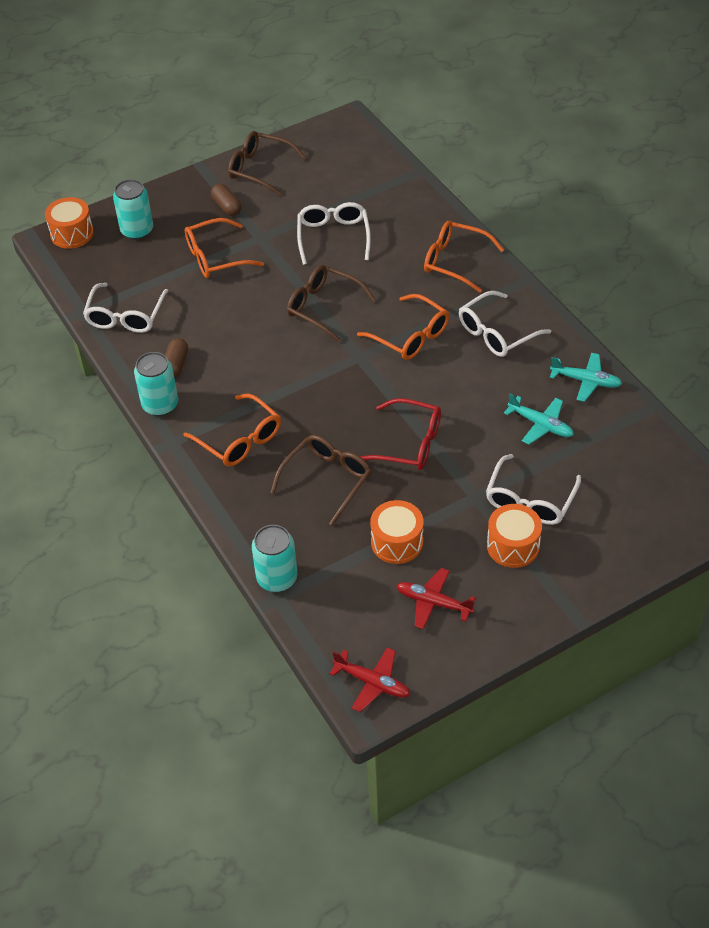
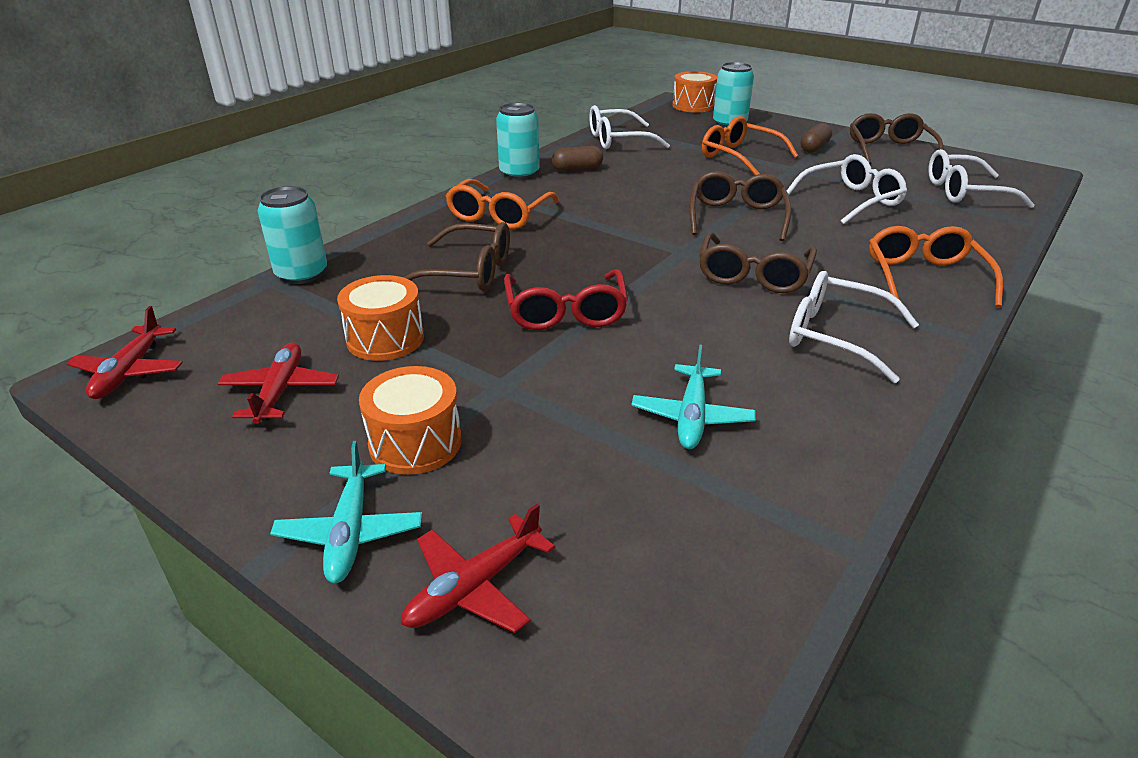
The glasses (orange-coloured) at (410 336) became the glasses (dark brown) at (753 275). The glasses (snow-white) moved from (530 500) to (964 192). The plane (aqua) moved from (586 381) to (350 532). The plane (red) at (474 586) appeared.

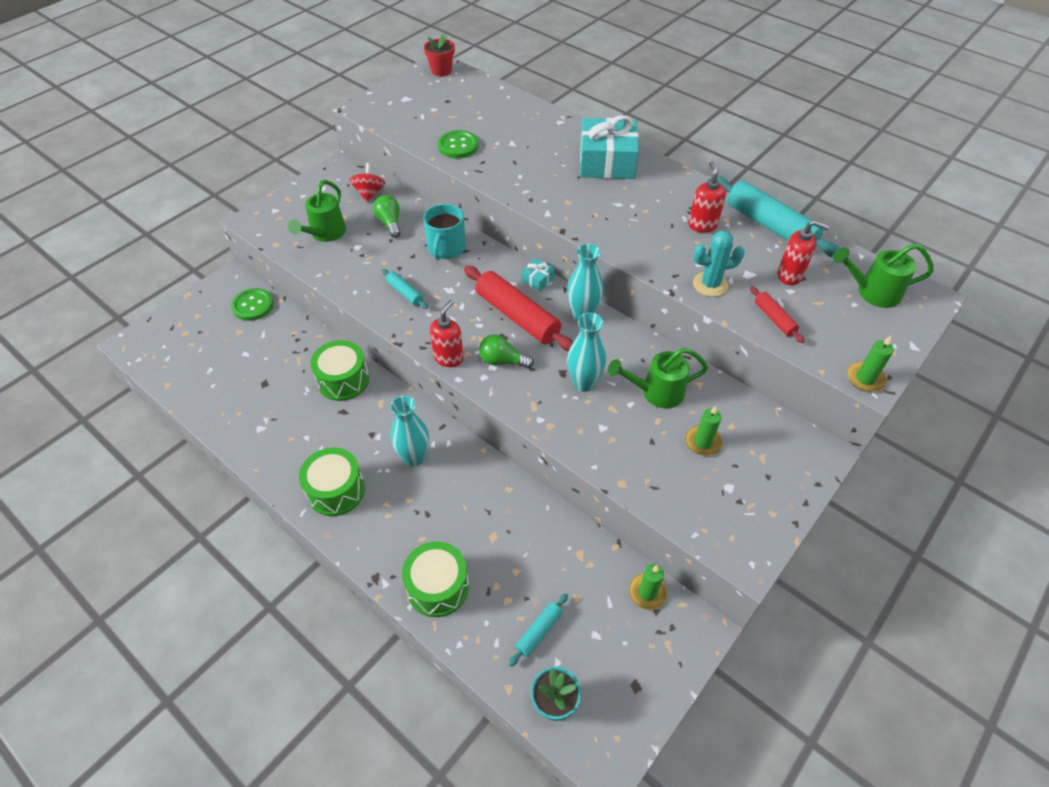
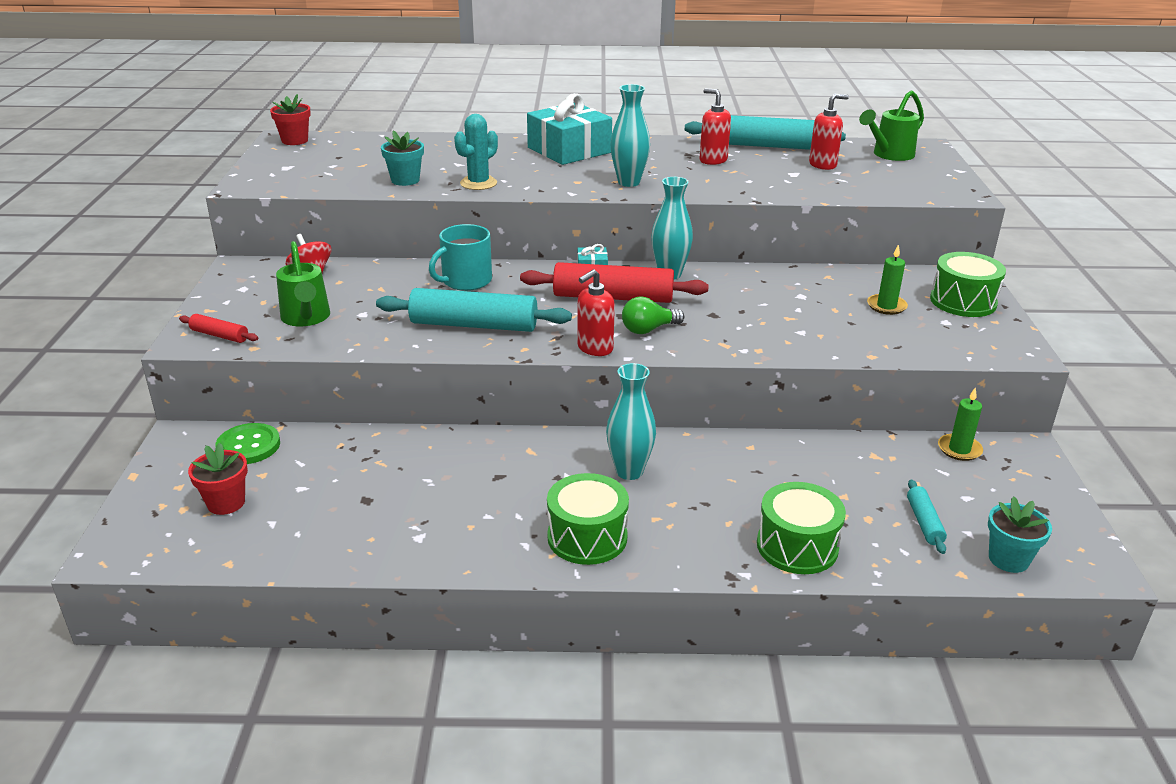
The drum (emerald) moved from (343 380) to (963 301). The lightbulb (emerald) at (390 223) disappeared. The pastry roller (aqua) at (405 293) changed to 2.07 times the size. The coffee mug (aqua) at (446 248) turned 75 degrees clockwise. The pump bottle (red) at (448 358) turned 120 degrees counterclockwise. The button (emerald) at (458 146) was replaced by the potted plant (aqua) at (405 180). The vase (aqua) moved from (584 383) to (629 182). The watering can (emerald) at (656 392) disappeared. The prickly plant (aqua) moved from (710 284) to (478 183). The pastry roller (red) moved from (774 319) to (219 335). The wax candle (emerald) at (865 378) disappeared. The potted plant (red) at (226 503) appeared.

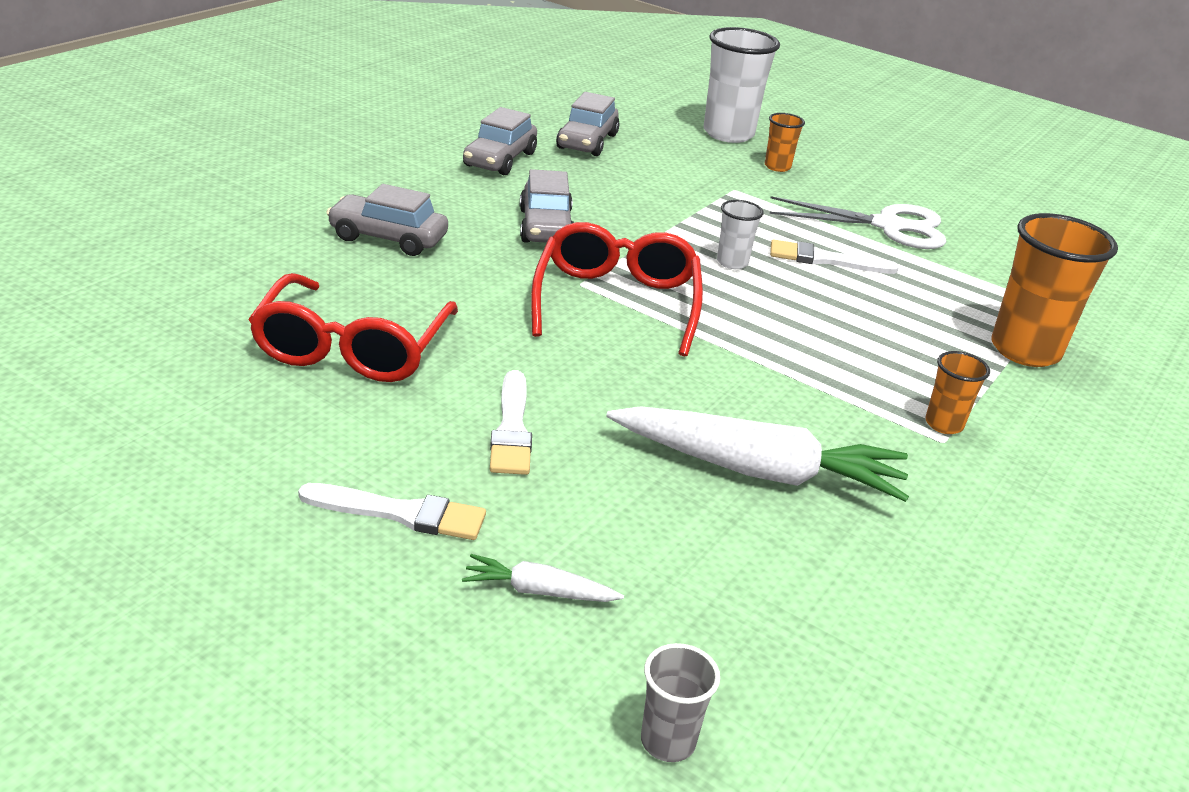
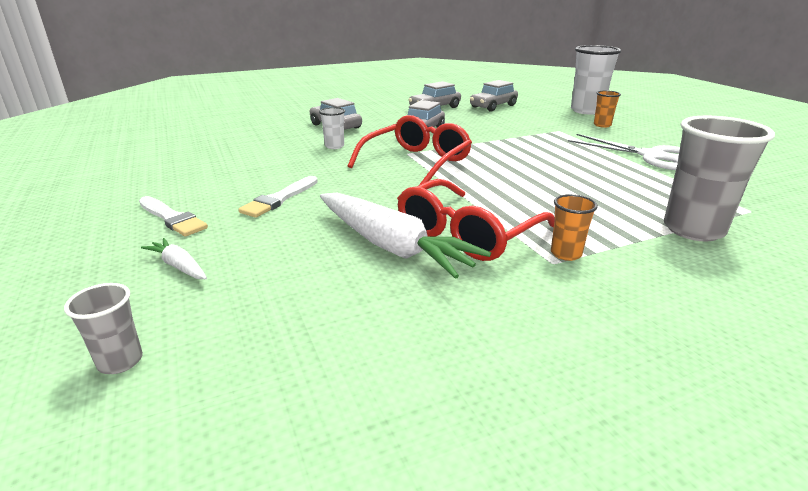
The glasses (red) moved from (352 348) to (467 234). The cup (snow-white) moved from (732 262) to (334 146). The paintbrush (snow-white) at (825 260) disappeared. The cup (orange-coloured) at (1025 350) became the cup (gray) at (693 229).

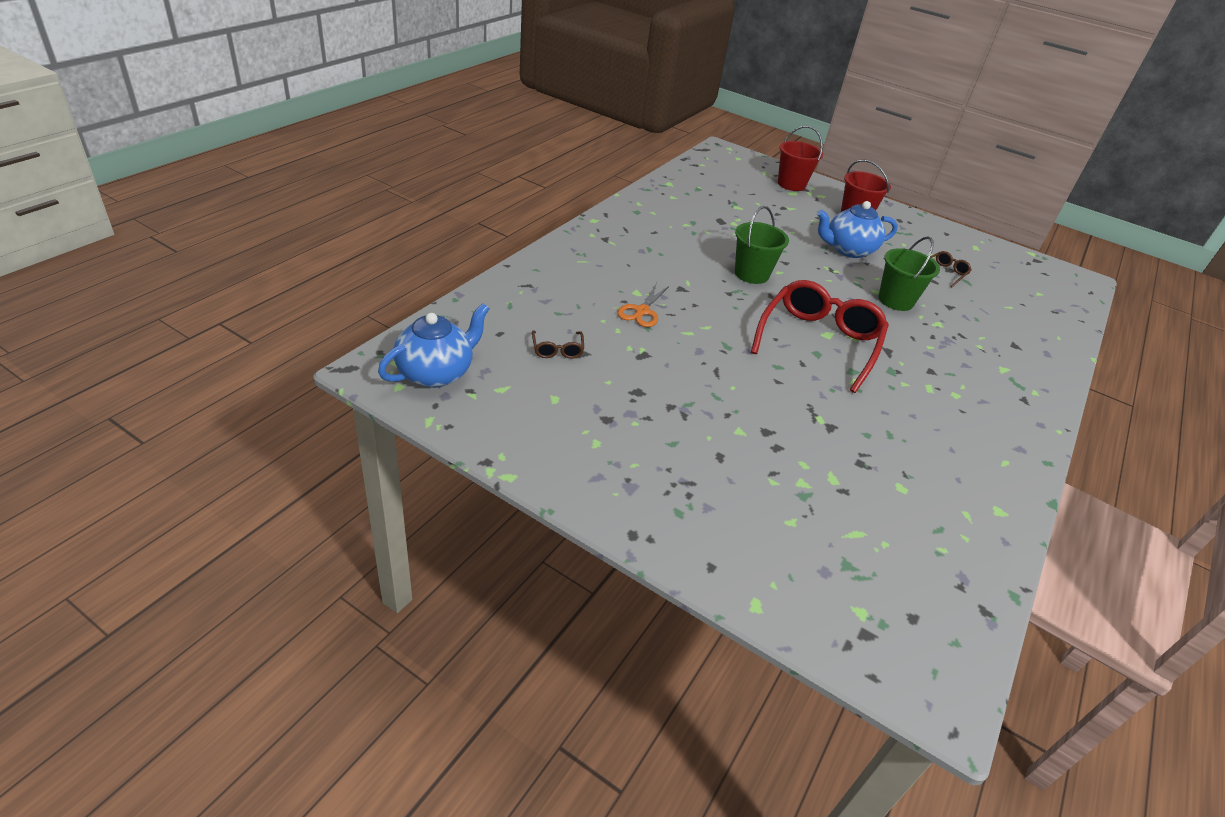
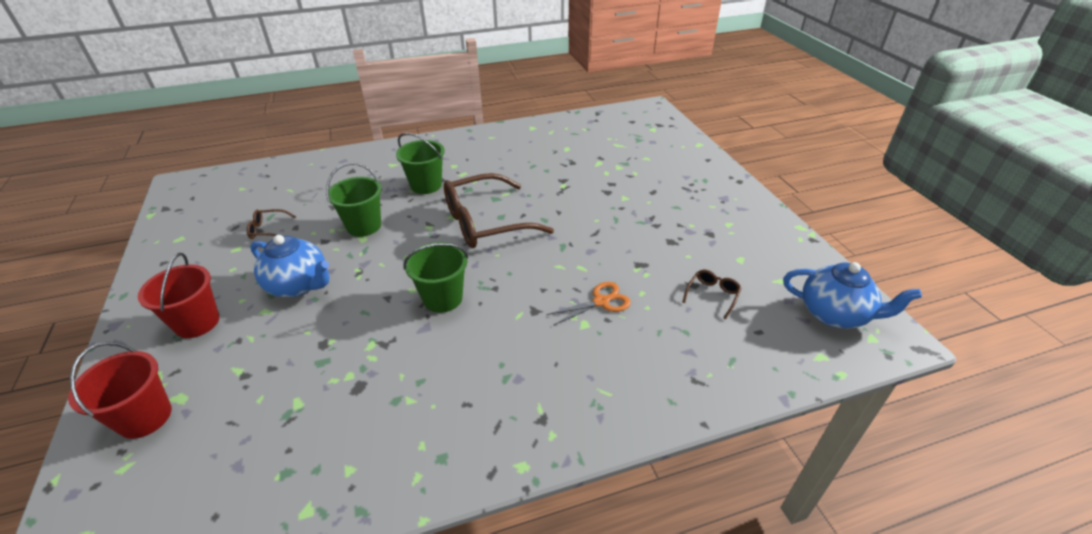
The tea pot (blue) at (436 373) turned 150 degrees counterclockwise. The glasses (red) at (819 341) became the glasses (dark brown) at (485 222). The sand bucket (emerald) at (426 185) appeared.

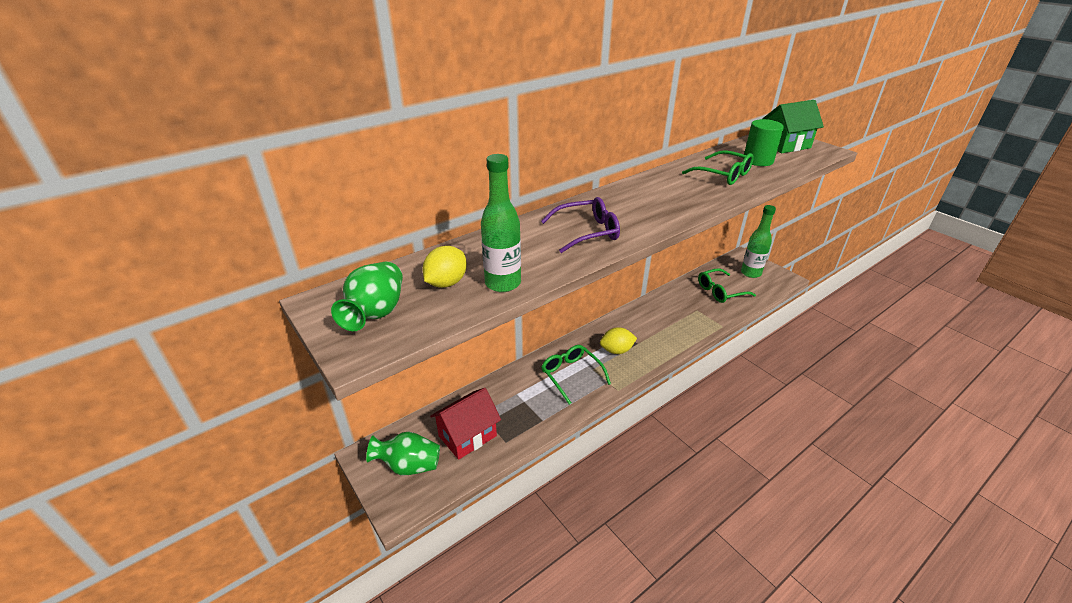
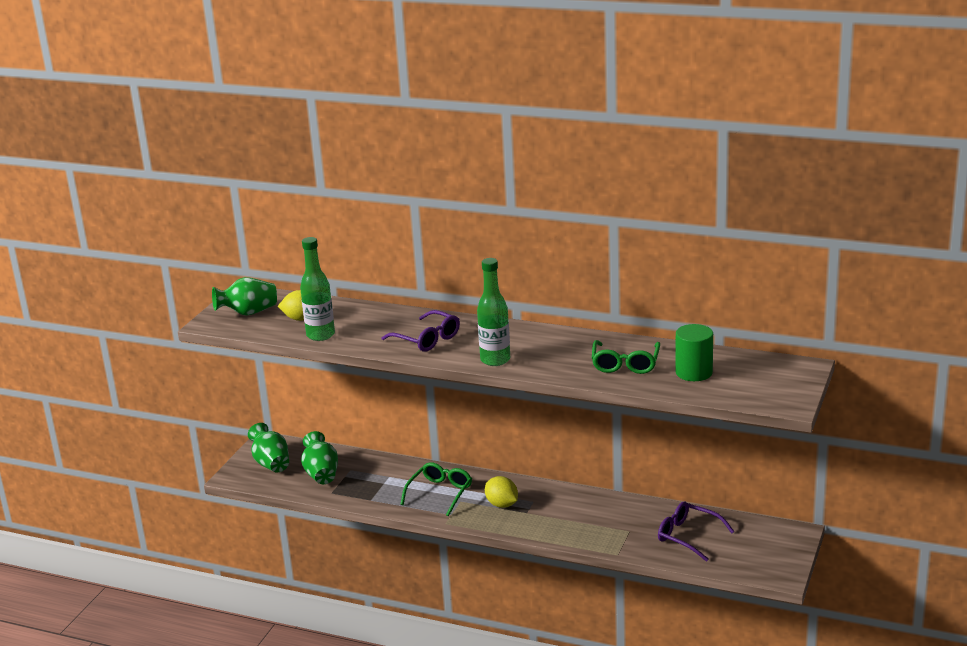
The house (red) at (467 436) was replaced by the vase (emerald) at (321 474). The glasses (emerald) at (720 291) became the glasses (violet) at (688 536). The bottle (emerald) moved from (750 273) to (495 360). The house (emerald) at (785 145) disappeared.

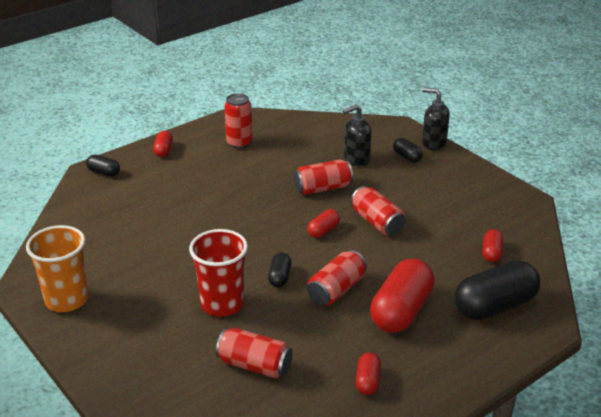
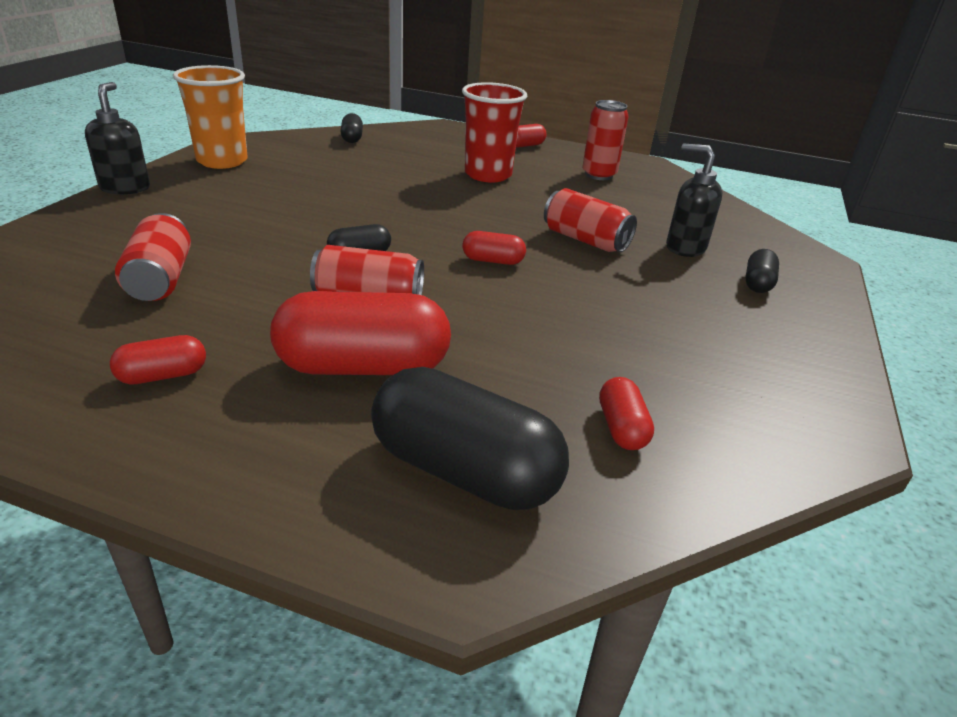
The pill (ebony) moved from (104 172) to (352 138). The cup (red) moved from (222 304) to (488 175). The can (red) at (377 222) disappeared. The pump bottle (ebony) moved from (433 144) to (125 188). The pill (red) at (491 253) turned 75 degrees counterclockwise.

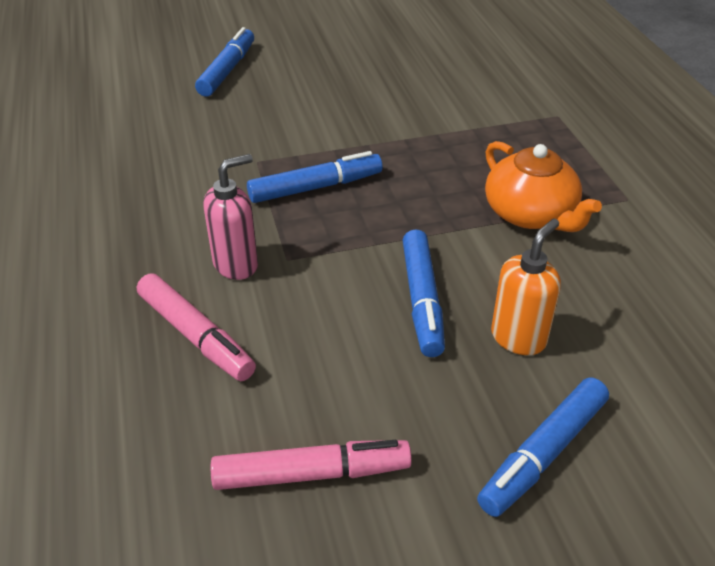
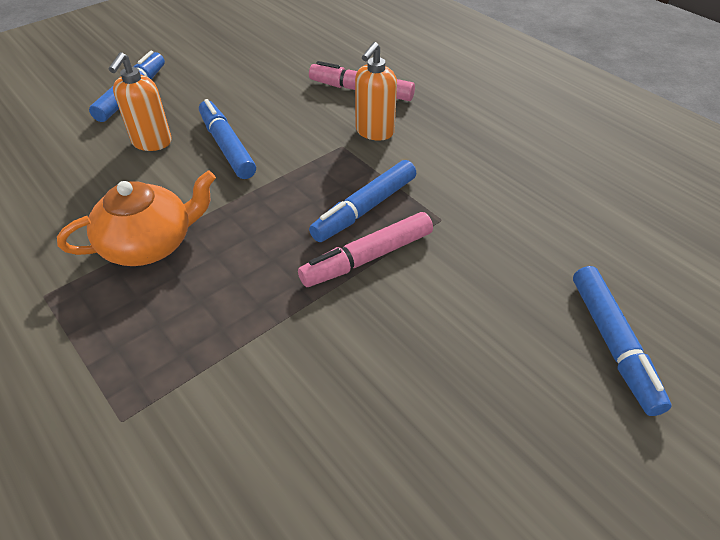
The pump bottle (pink) at (236 264) became the pump bottle (orange-coloured) at (374 132). The marker (pink) moved from (311 473) to (367 258). The tea pot (orange-coloured) at (531 214) turned 120 degrees clockwise.

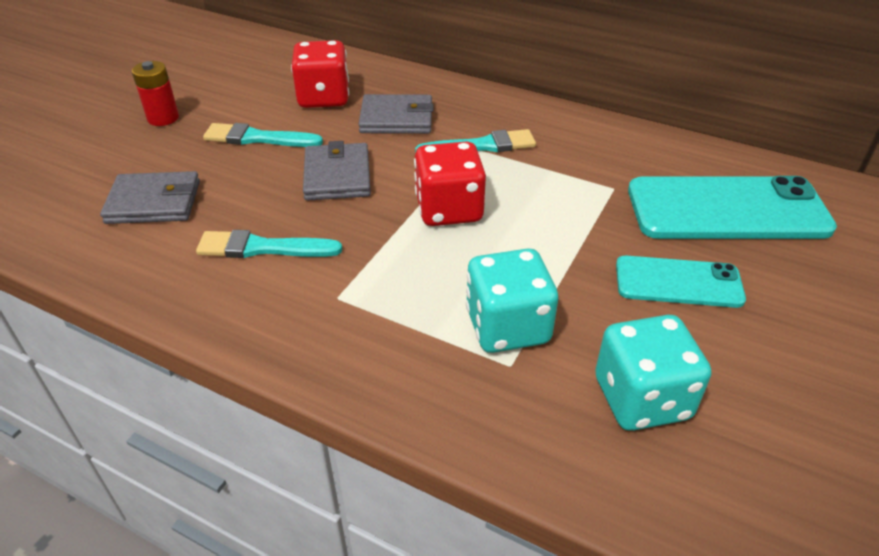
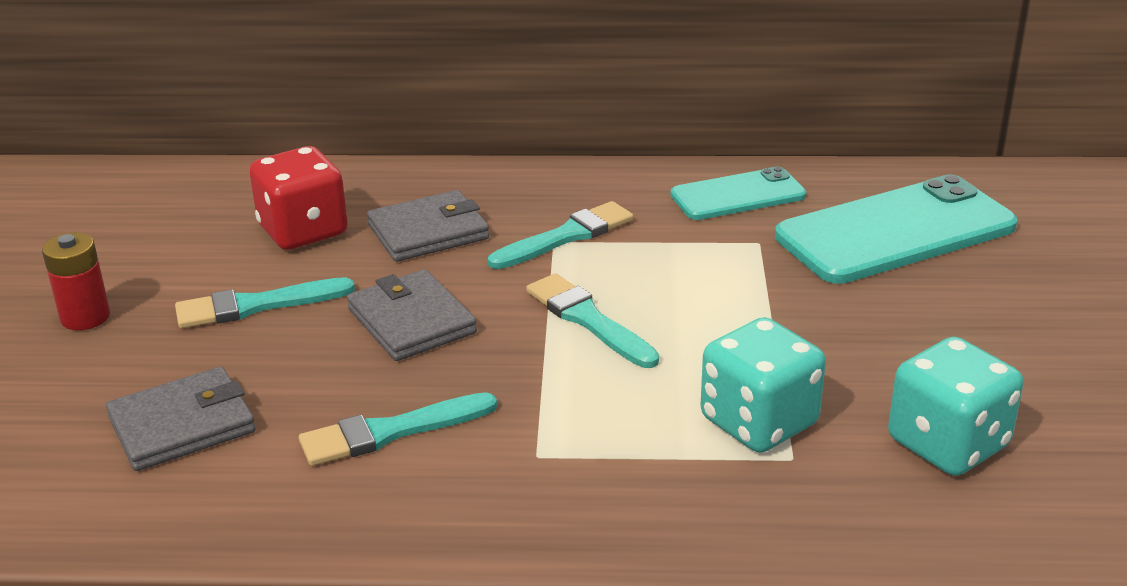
The dice (red) at (449 209) was replaced by the paintbrush (aqua) at (588 320). The mobile phone (aqua) moved from (678 282) to (738 195).

